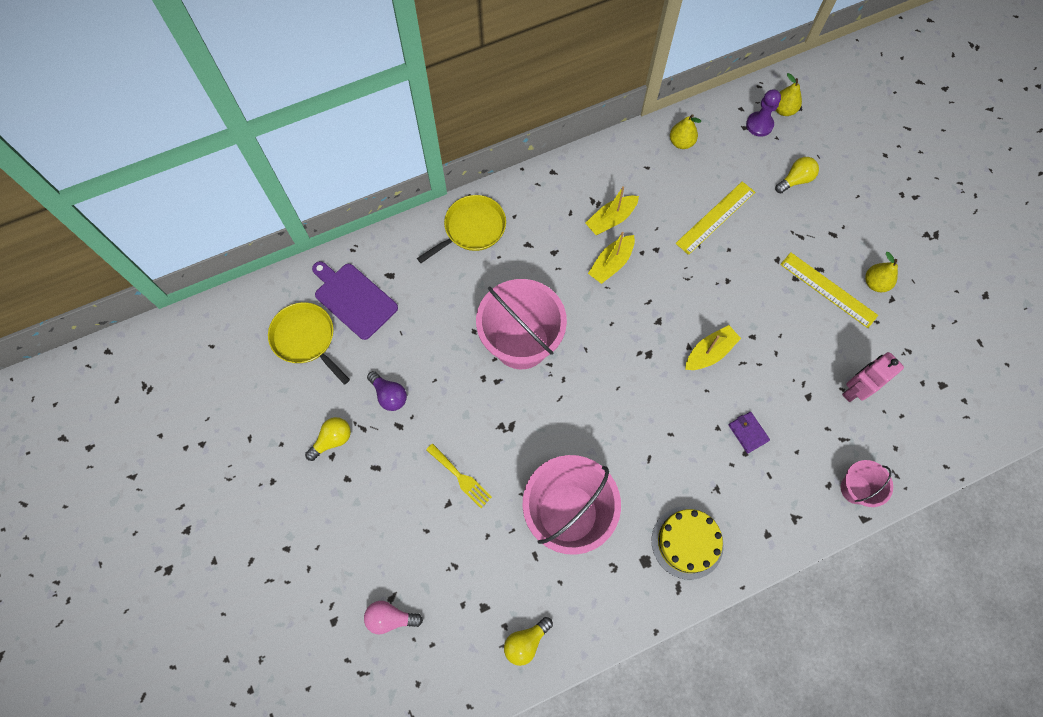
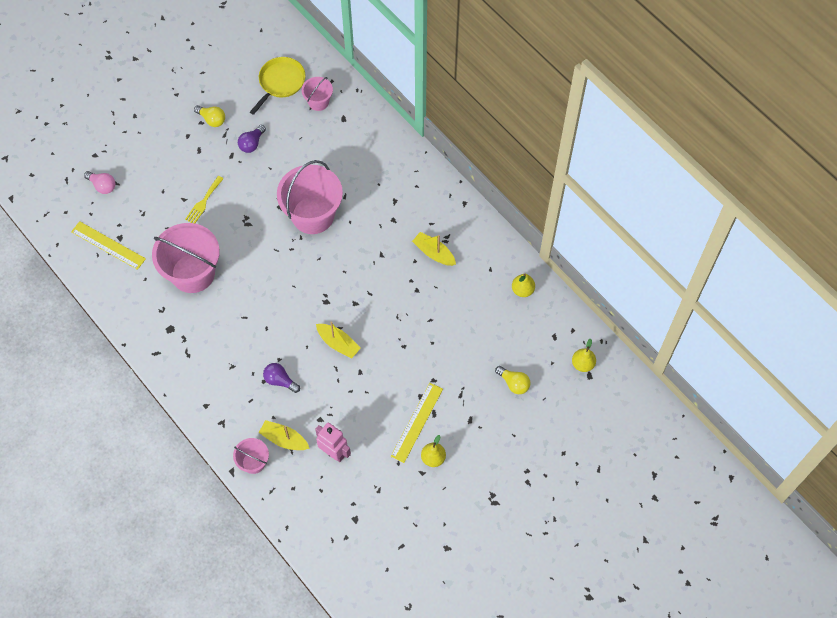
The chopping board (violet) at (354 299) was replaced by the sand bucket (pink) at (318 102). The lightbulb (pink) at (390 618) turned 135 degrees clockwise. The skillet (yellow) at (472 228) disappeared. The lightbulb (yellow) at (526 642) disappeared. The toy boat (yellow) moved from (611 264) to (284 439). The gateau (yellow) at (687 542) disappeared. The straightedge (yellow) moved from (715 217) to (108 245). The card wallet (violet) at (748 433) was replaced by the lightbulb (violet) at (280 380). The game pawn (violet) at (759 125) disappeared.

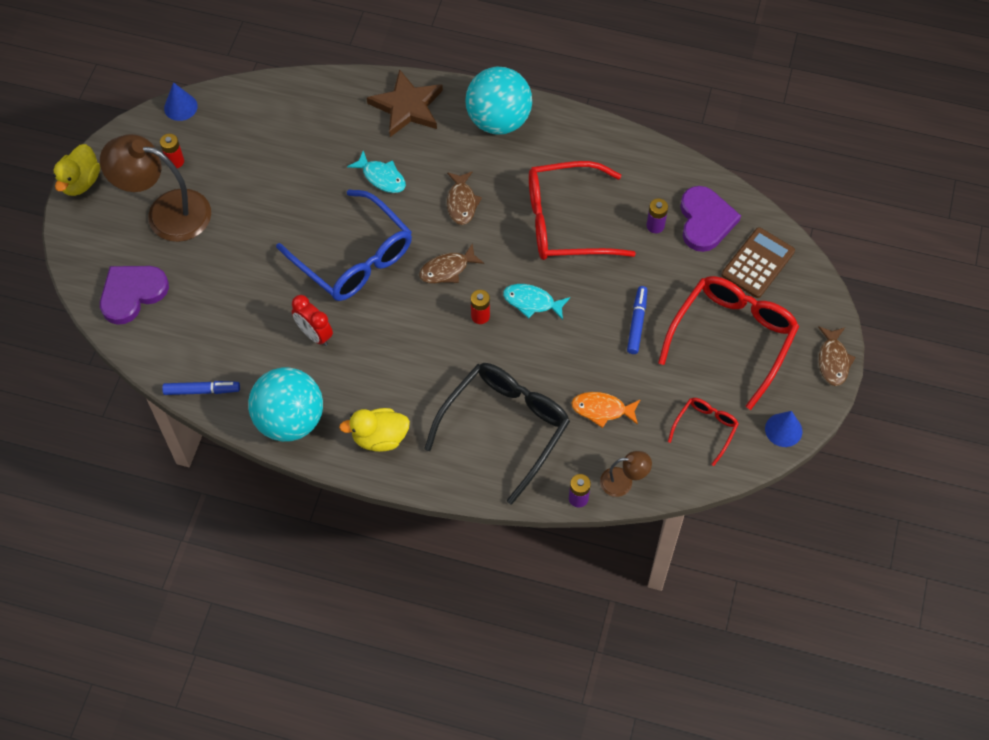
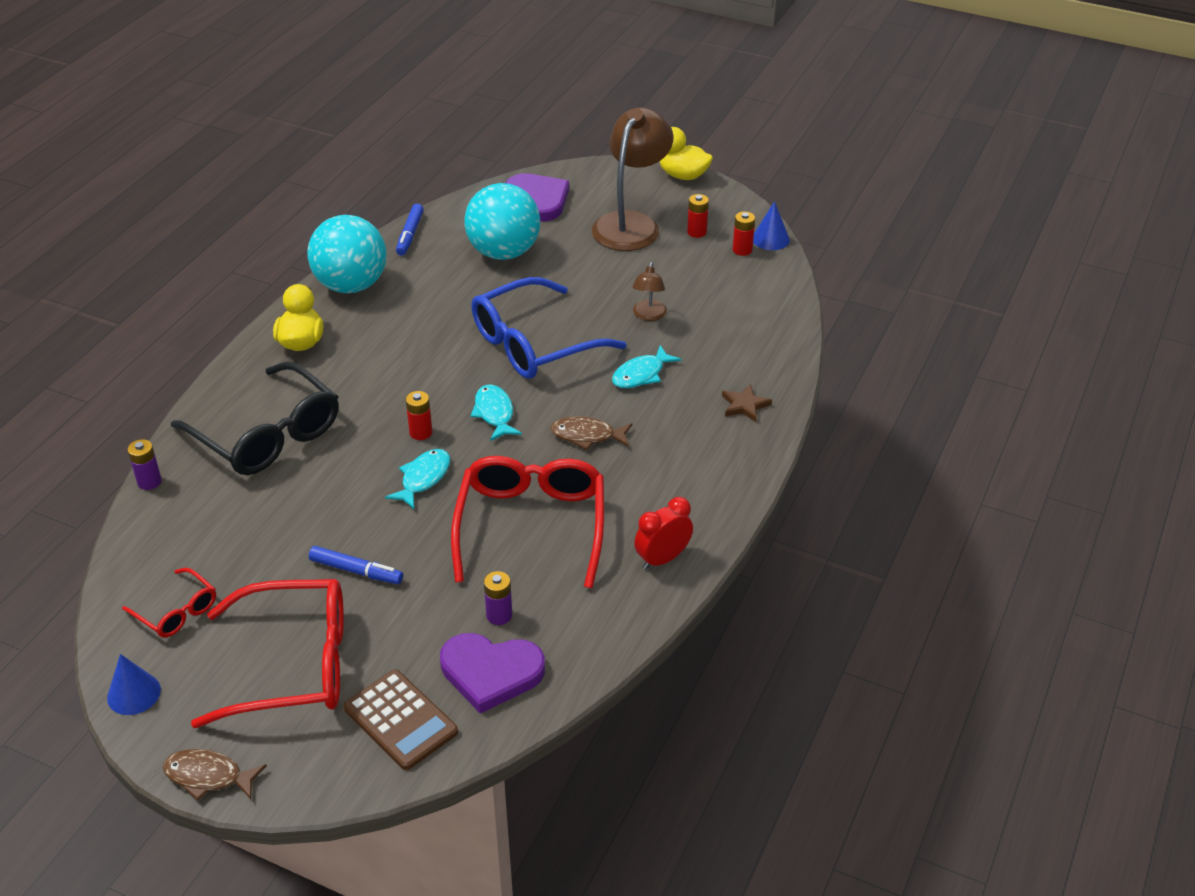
The clock (red) moved from (314 334) to (662 559). The star (dark brown) at (407 107) changed to 0.51 times the size. The fish (dark brown) at (447 269) became the fish (aqua) at (494 413). The ball (aqua) moved from (498 120) to (504 252). The fish (orange-coloured) at (602 409) disappeared. The reading lamp (dark brown) moved from (623 482) to (648 315). The glasses (red) at (732 339) turned 45 degrees counterclockwise. The power cell (red) at (742 250) appeared.

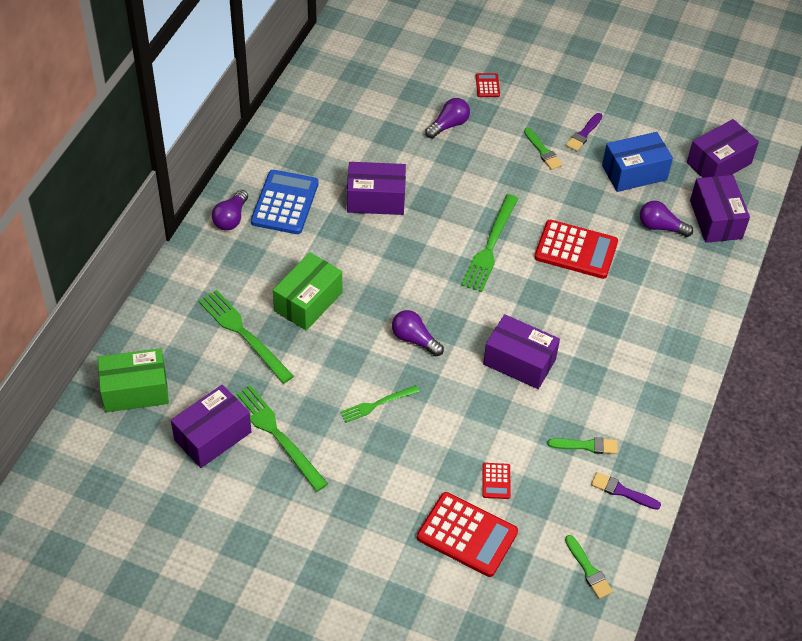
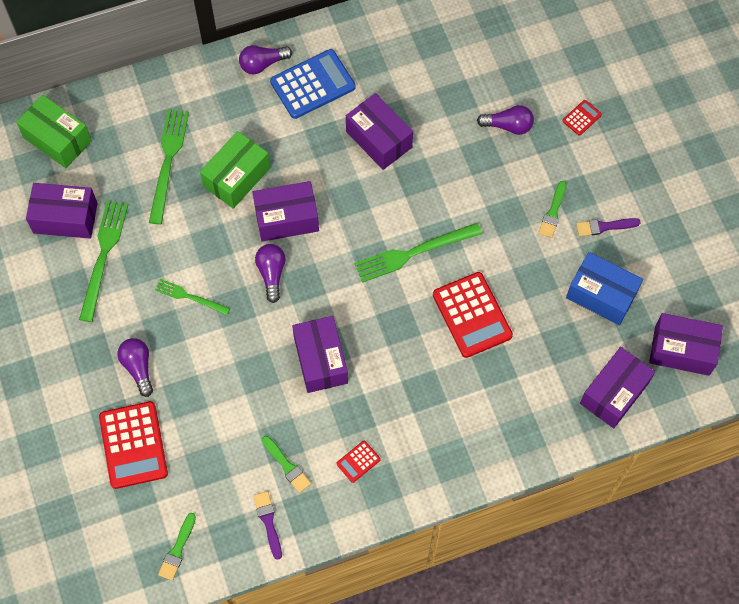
The package (emerald) at (308 302) turned 45 degrees counterclockwise. The pocket calculator (red) moved from (496 481) to (358 461). The lightbulb (violet) moved from (660 227) to (138 367). The package (violet) at (286 219) appeared.

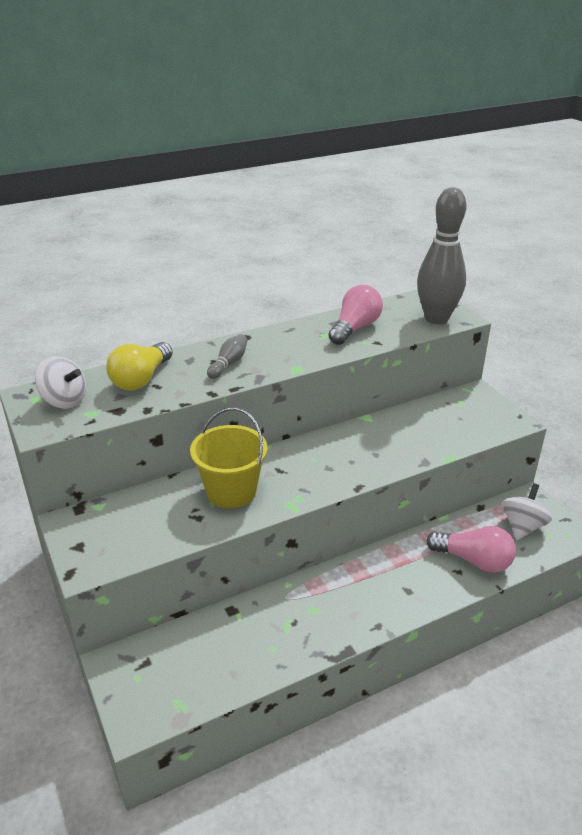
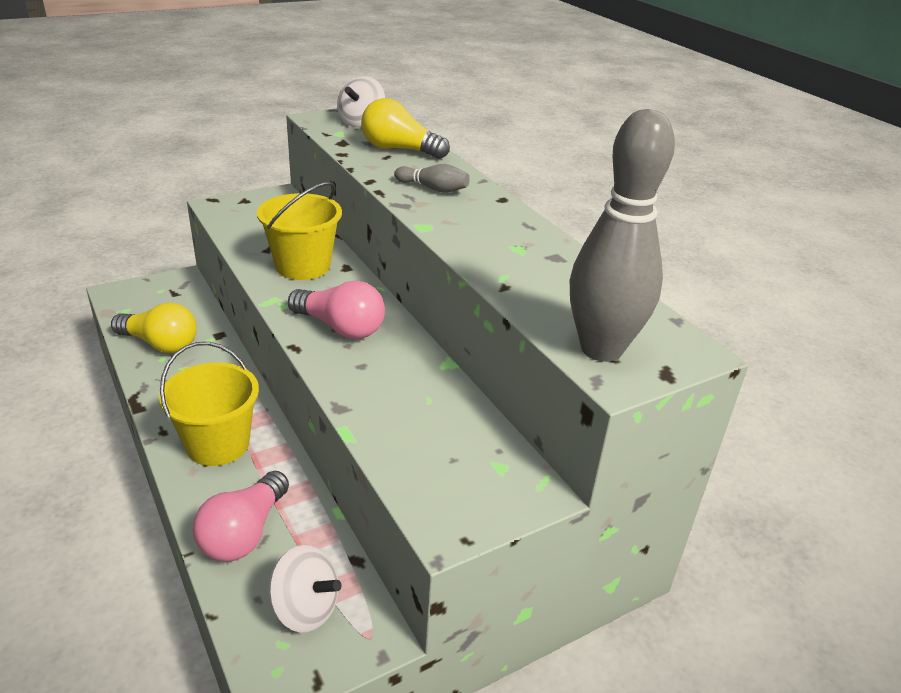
The lightbulb (pink) moved from (355 328) to (341 328). The lightbulb (yellow) at (160 344) appeared. The sand bucket (yellow) at (218 444) appeared.

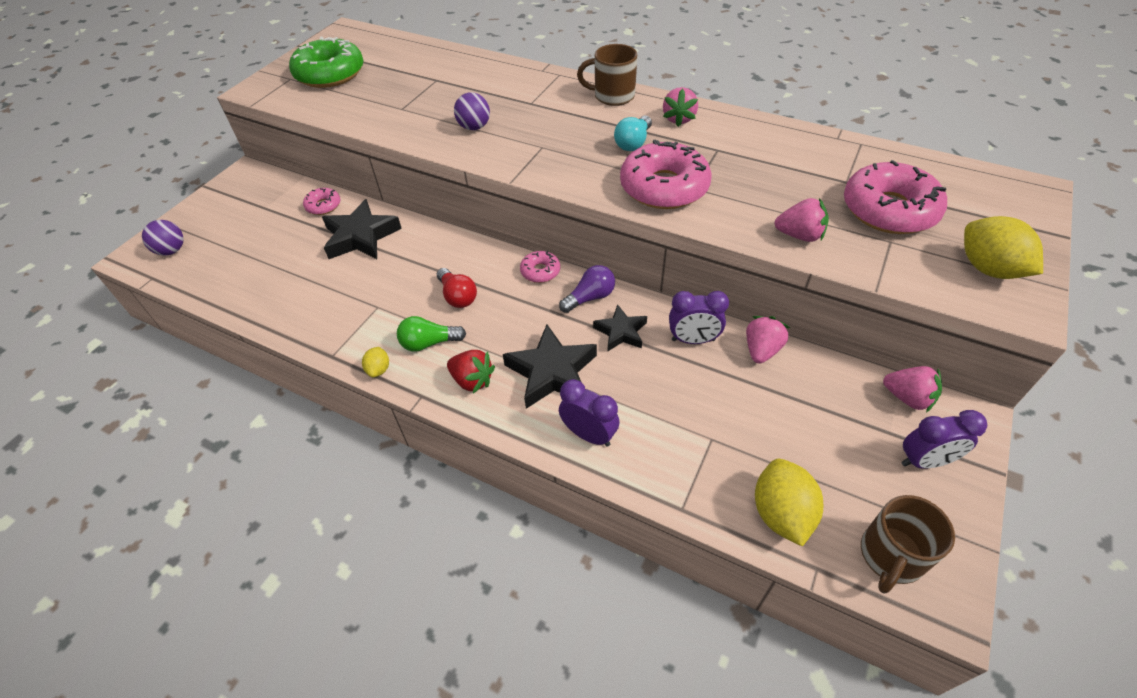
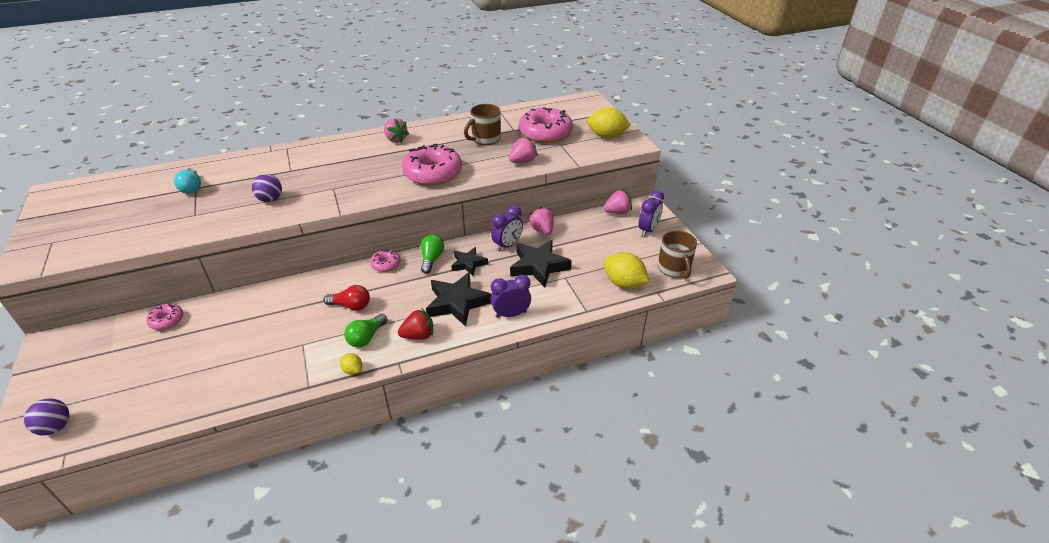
The donut (emerald) at (330 74) disappeared. The star (ebony) moved from (361 236) to (538 266). The lightbulb (violet) at (590 297) became the lightbulb (emerald) at (431 259). The coffee mug (dark brown) moved from (612 96) to (485 139). The lightbulb (aqua) moved from (633 143) to (192 187).

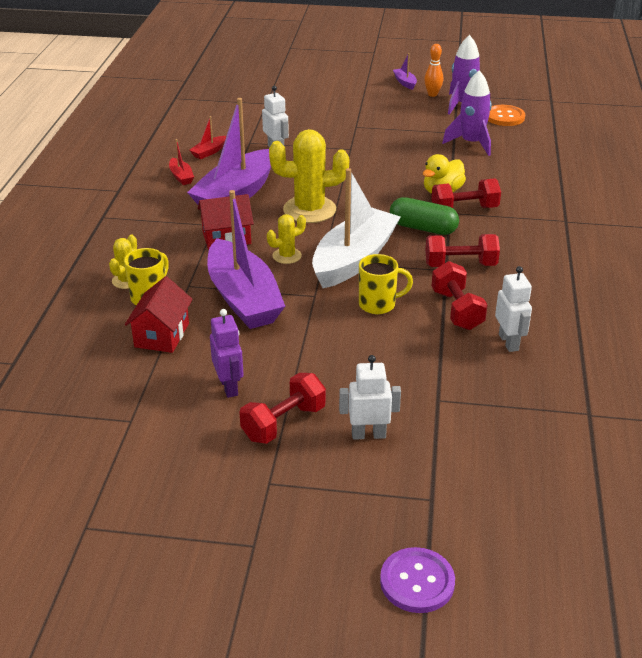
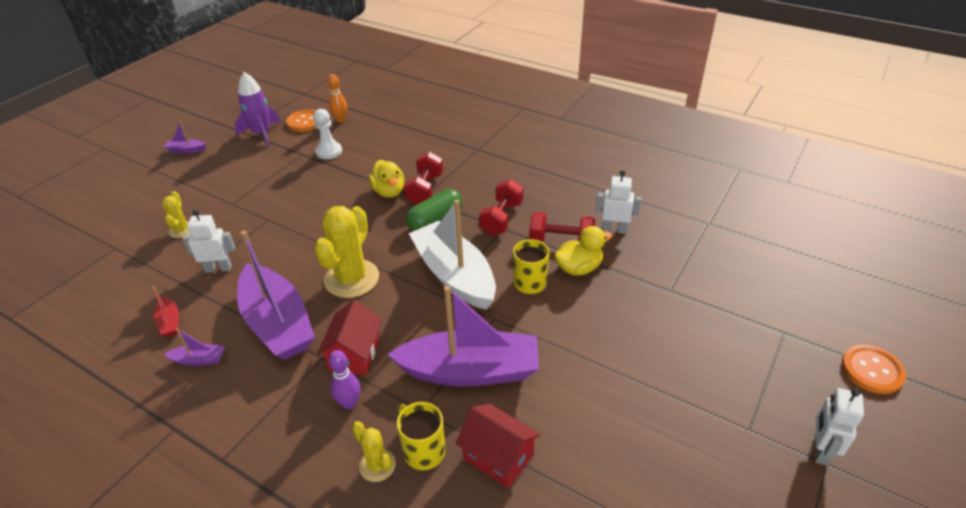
The toy boat (red) at (181 176) became the toy boat (violet) at (199 360). The robot figure (violet) at (229 387) disappeared. The hand weight (red) at (283 423) disappeared. The prickly plant (yellow) moved from (287 256) to (182 230). The robot figure (snow-white) moved from (368 434) to (820 450). The button (violet) at (417 582) became the button (orange-coloured) at (872 370). The skittle (orange-coloured) moved from (432 94) to (340 120). The rocket (violet) at (471 143) was replaced by the game pawn (snow-white) at (329 151). The skittle (violet) at (349 403) appeared. The rubber duck (yellow) at (579 268) appeared.

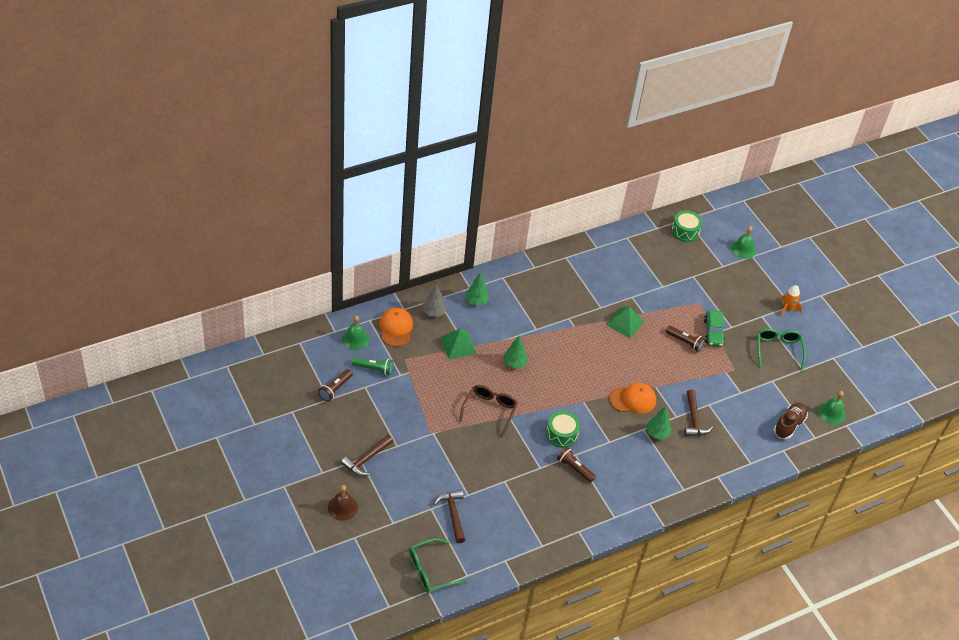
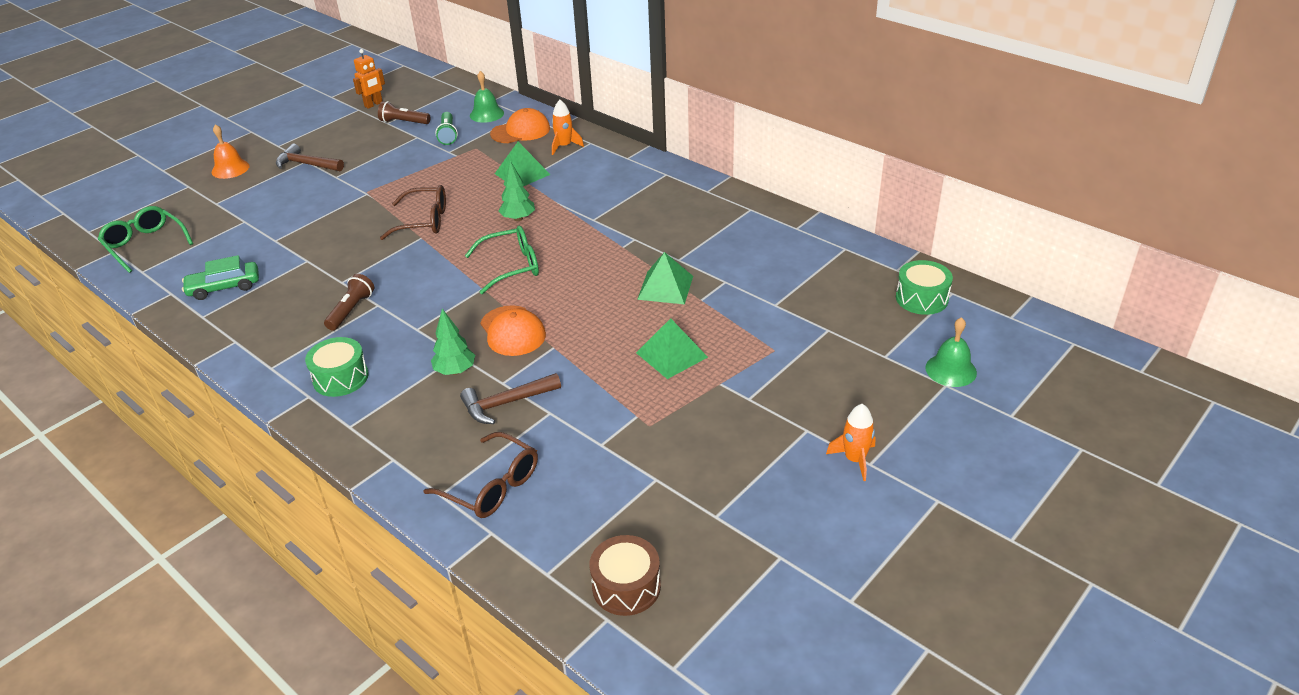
The hand bell (dark brown) at (342 507) became the hand bell (orange-coloured) at (230 169). The tree (gray) at (433 313) was replaced by the rocket (orange-coloured) at (564 146). The claw hammer (dark brown) at (453 514) disappeared. The tree (emerald) at (476 301) disappeared. The drum (emerald) moved from (561 434) to (340 378). The flashlight (dark brown) at (685 342) was replaced by the solid pyramid (emerald) at (671 355). The automobile (emerald) moved from (713 332) to (224 287). The glasses (emerald) moved from (778 350) to (512 266). The shoe (dark brown) at (789 425) disappeared. The hand bell (emerald) at (831 413) was replaced by the drum (dark brown) at (626 586). The robot figure (orange-coloured) at (374 104) appeared. The glasses (dark brown) at (492 486) appeared.

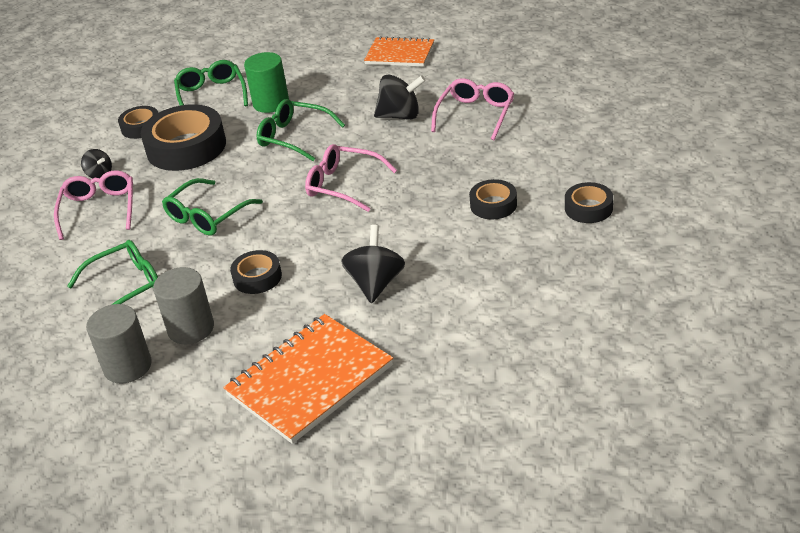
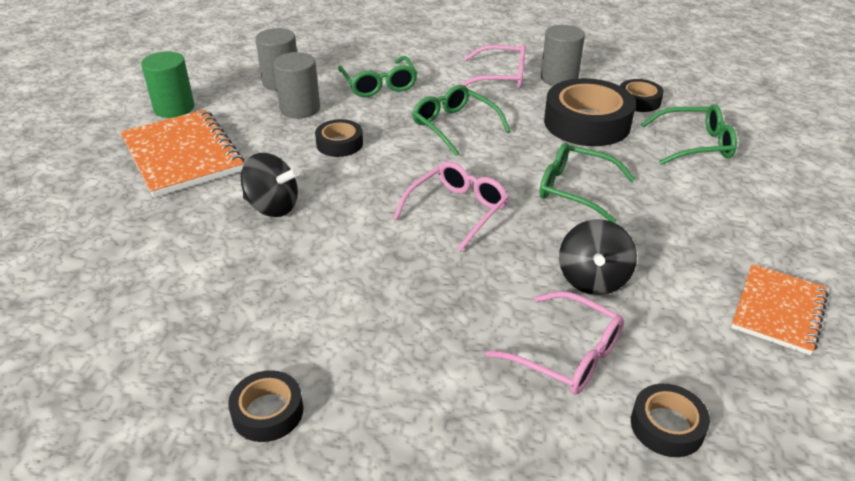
The toy top (ebony) at (99 174) was replaced by the solid cylinder (gray) at (559 78). The solid cylinder (emerald) moved from (271 103) to (174 108). The glasses (emerald) at (294 137) turned 105 degrees counterclockwise. The roll of tape (ebony) moved from (493 205) to (667 426).

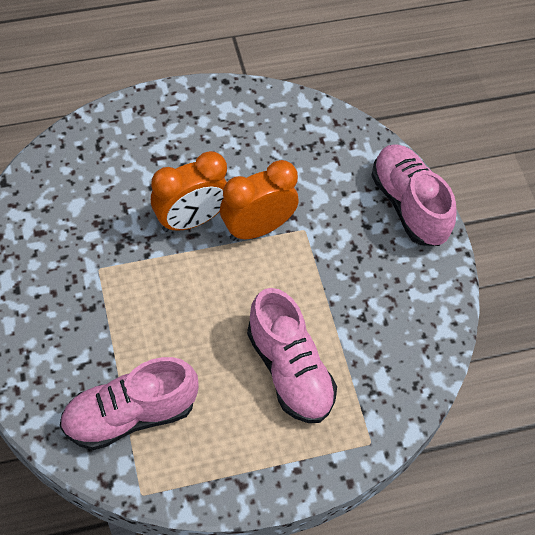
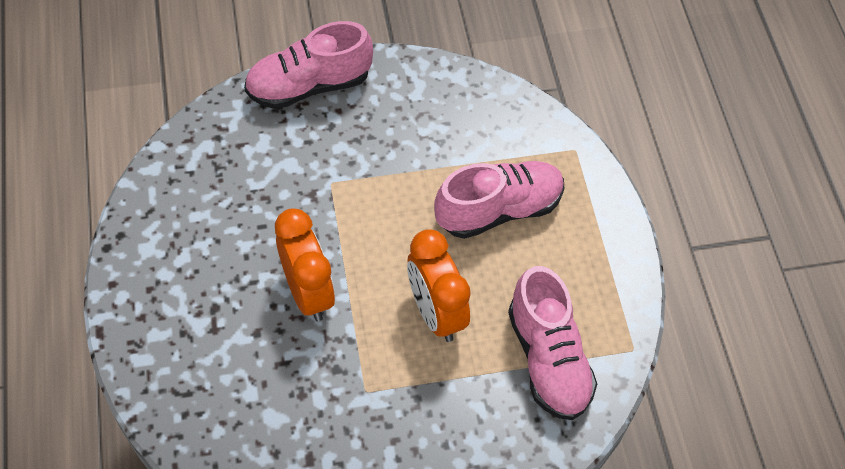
The clock (orange-coloured) moved from (257 228) to (436 313).

